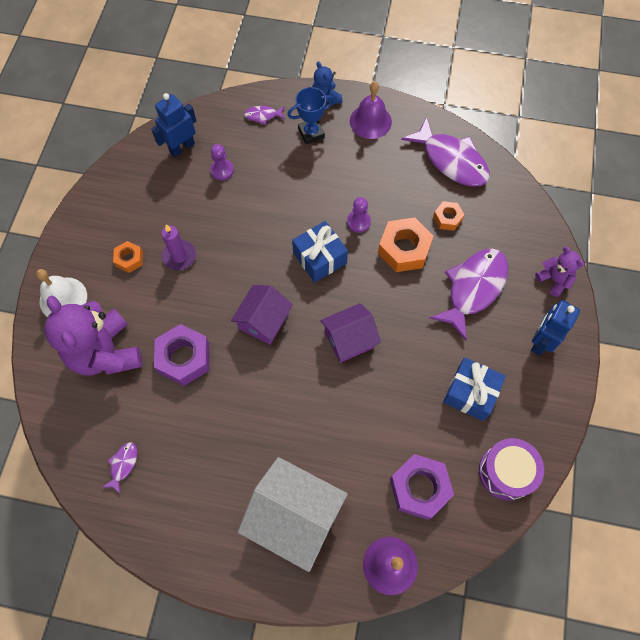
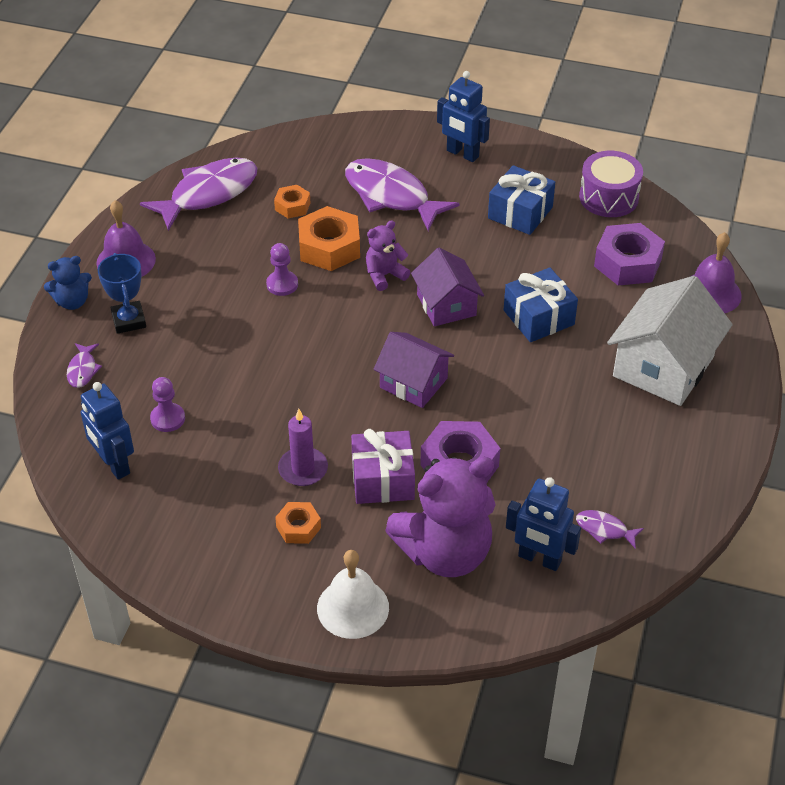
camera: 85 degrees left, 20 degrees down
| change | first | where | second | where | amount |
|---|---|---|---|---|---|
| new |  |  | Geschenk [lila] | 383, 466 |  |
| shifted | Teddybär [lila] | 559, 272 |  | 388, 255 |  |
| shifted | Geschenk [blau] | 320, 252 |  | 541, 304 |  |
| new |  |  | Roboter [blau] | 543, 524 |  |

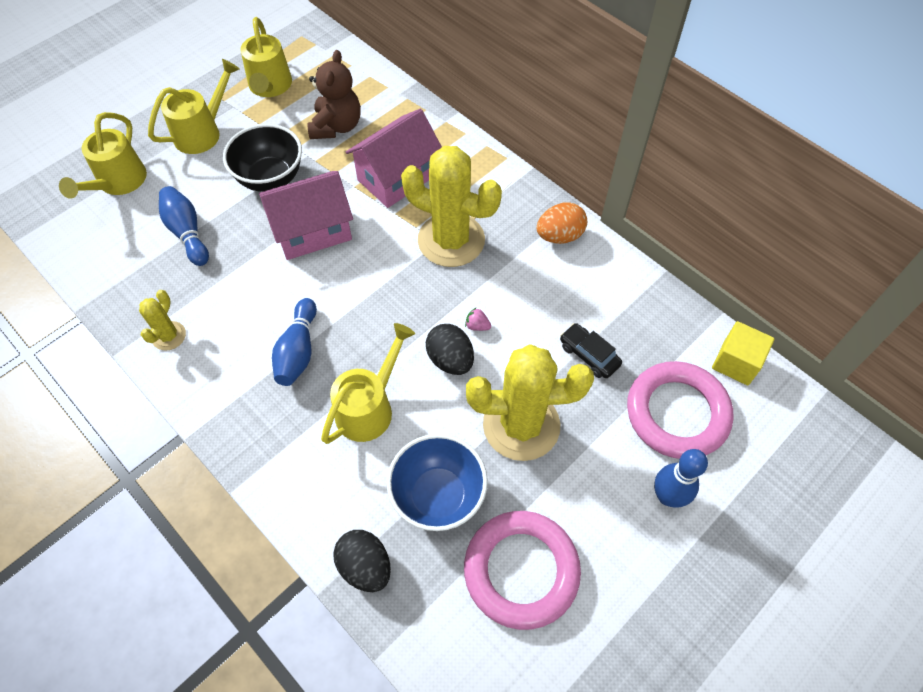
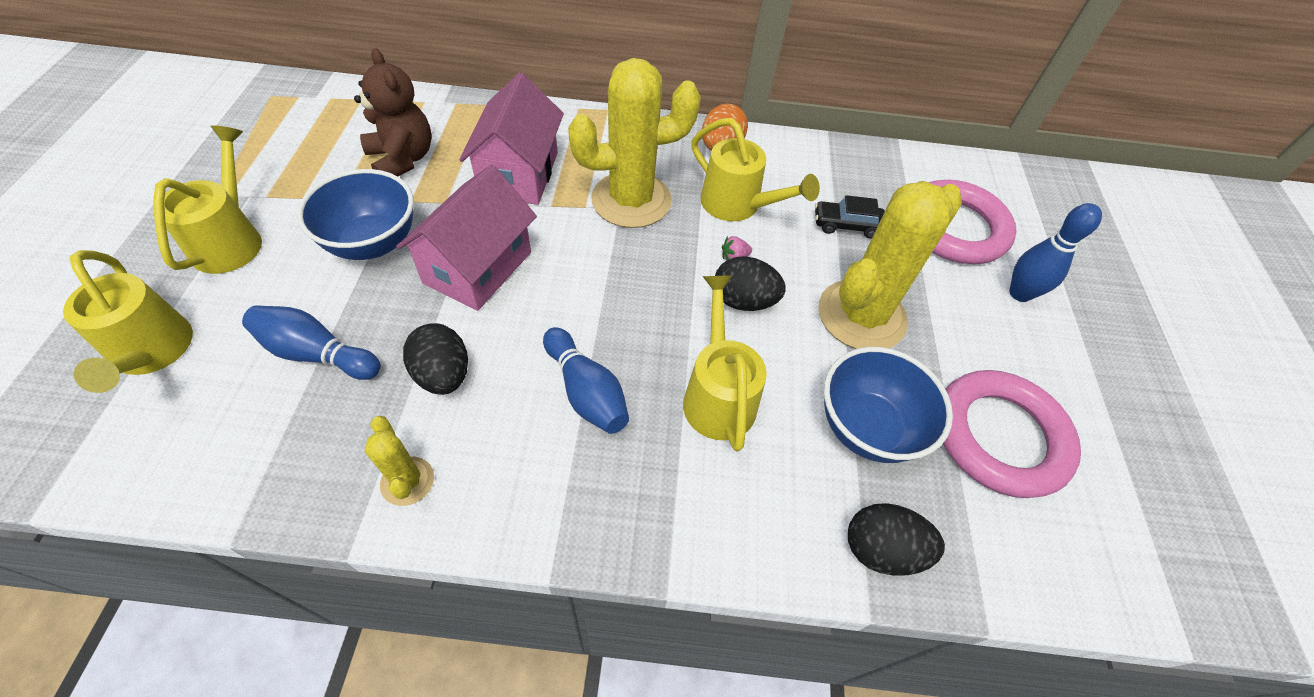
camera: 45 degrees left, 5 degrees down
| change | first | where | second | where | amount |
|---|---|---|---|---|---|
| repainted | Schüssel [schwarz] | 262, 158 | Schüssel [blau] | 355, 214 |  |
| new |  |  | Ei [schwarz] | 435, 359 |  |
| shifted | Gießkanne [gelb] | 266, 57 |  | 755, 169 |  |
| gone | Kubus [gelb] | 743, 353 |  |  |  |

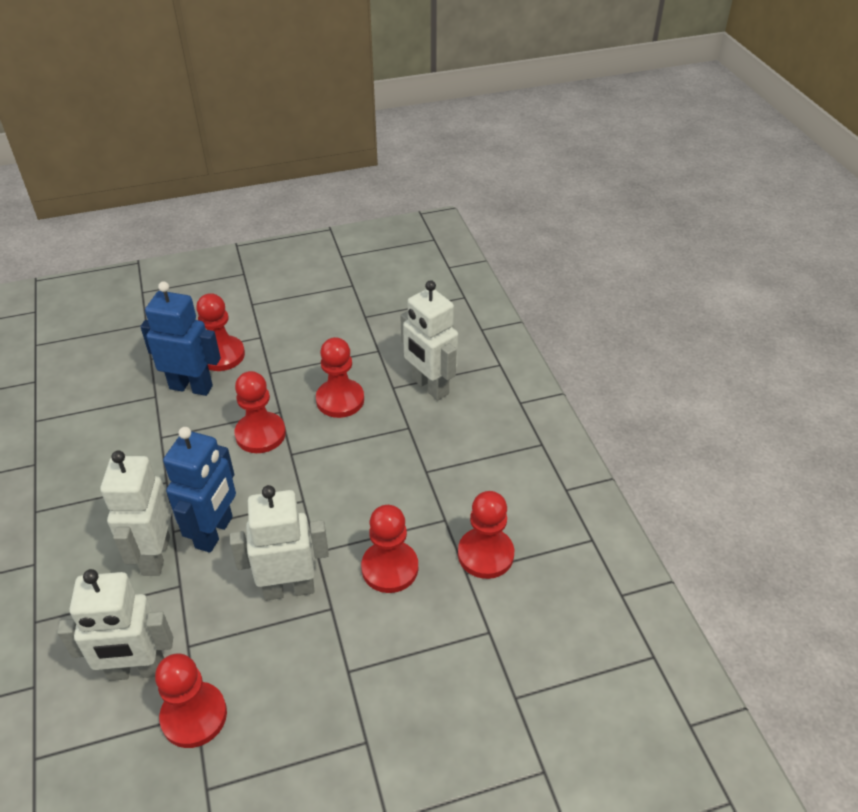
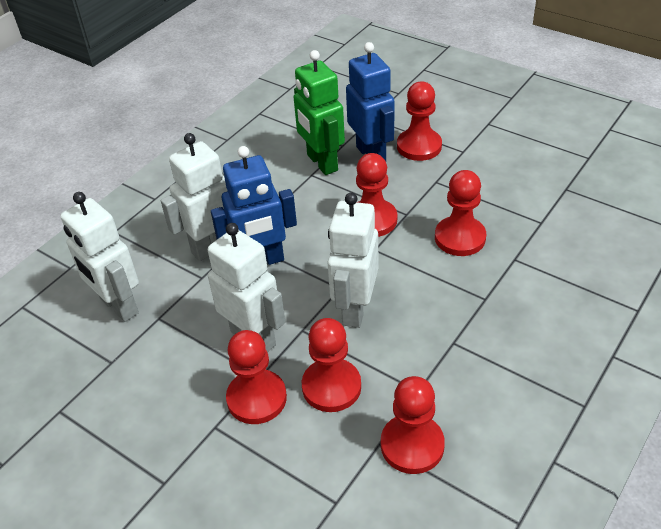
camera: 55 degrees right, 0 degrees up
| change | first | where | second | where | amount |
|---|---|---|---|---|---|
| shifted | Bauer [rot] | 191, 700 |  | 256, 377 |  |
| new |  |  | Roboter [grün] | 319, 112 |  |
| shifted | Roboter [weiß] | 429, 340 |  | 353, 260 |  |

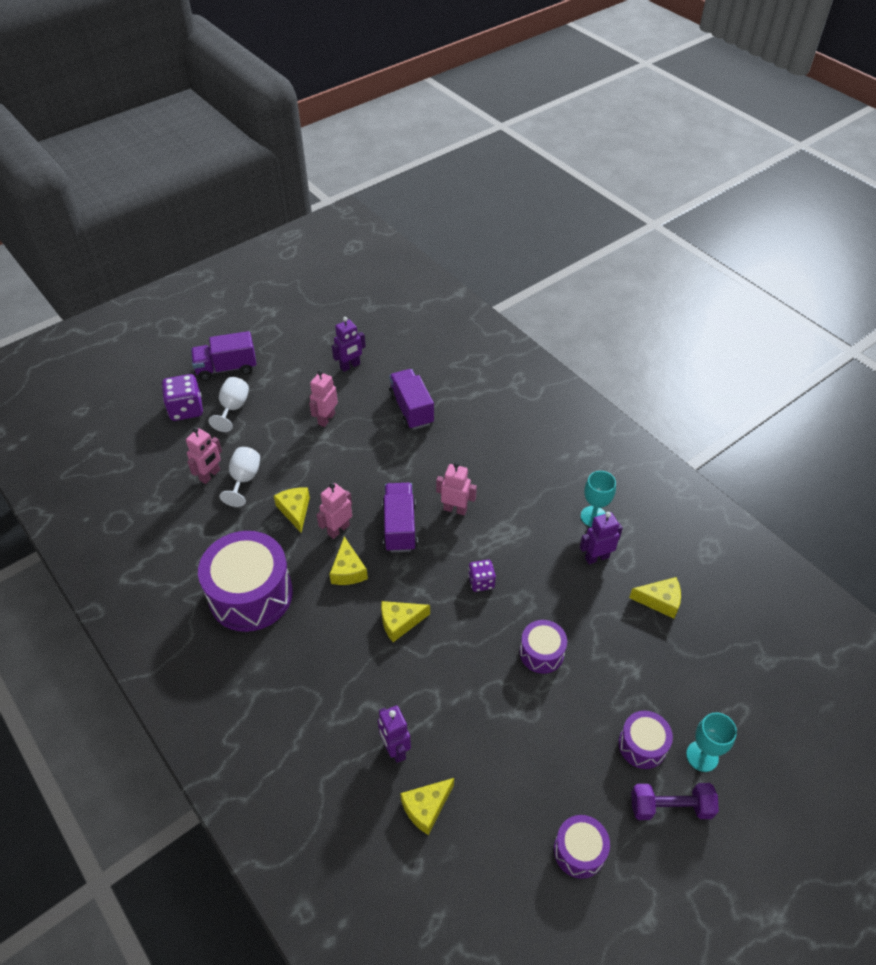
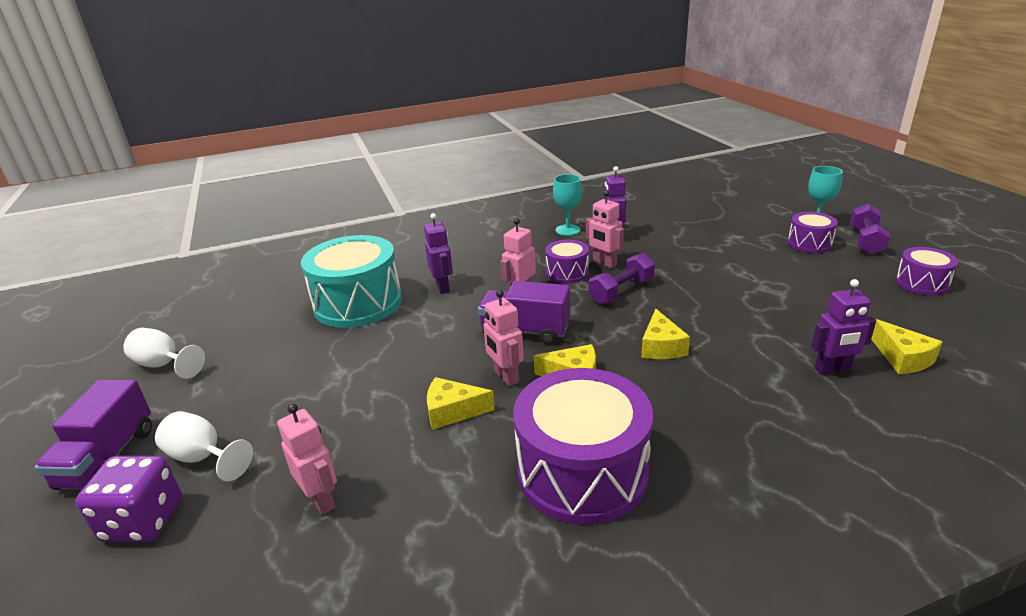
camera: 70 degrees left, 20 degrees down
| change | first | where | second | where | amount |
|---|---|---|---|---|---|
| shifted | Kelch [weiß] | 240, 477 |  | 164, 353 |  |
| swapped | Lastwagen [lila] | 411, 399 | Trommel [türkis] | 351, 281 |  |
| shifted | Roboter [lila] | 349, 344 |  | 438, 253 |  |
| shifted | Trommel [lila] | 543, 647 |  | 567, 262 |  |
| shifted | Roboter [rosa] | 323, 398 |  | 605, 229 |  |
| swapped | Spielwürfel [lila] | 482, 576 | Hantel [lila] | 622, 278 |  |
| gone | Käse [gelb] | 655, 598 |  |  |  |

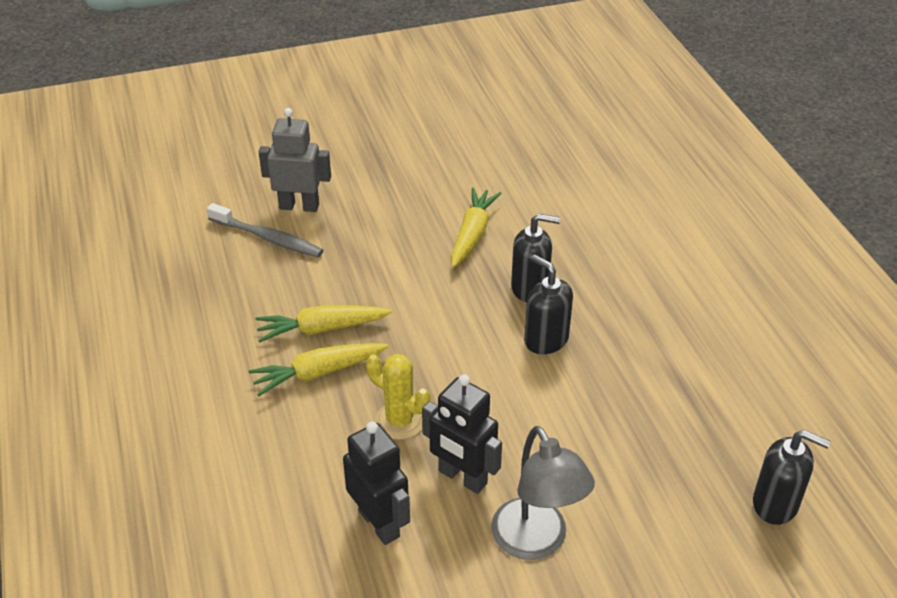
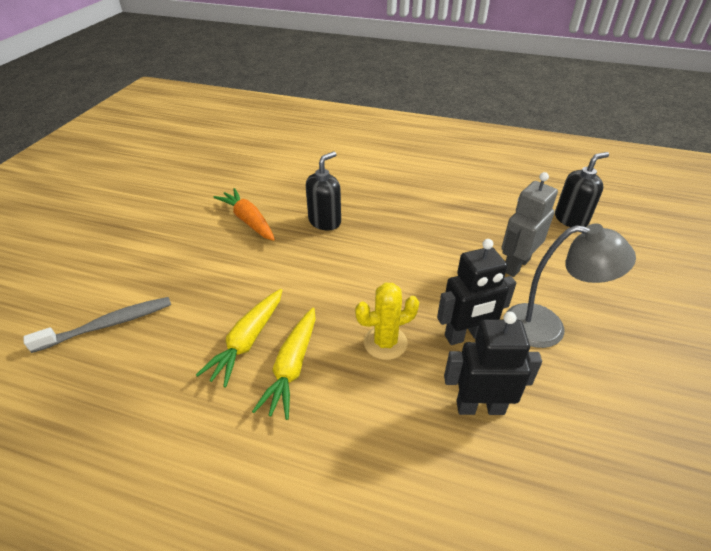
camera: 55 degrees left, 0 degrees up
| change | first | where | second | where | amount |
|---|---|---|---|---|---|
| repainted | Karotte [gelb] | 476, 227 | Karotte [orange] | 244, 214 |  |
| shifted | Roboter [grau] | 294, 160 |  | 529, 224 |  |
| gone | Seifenspender [schwarz] | 548, 304 |  |  |  |

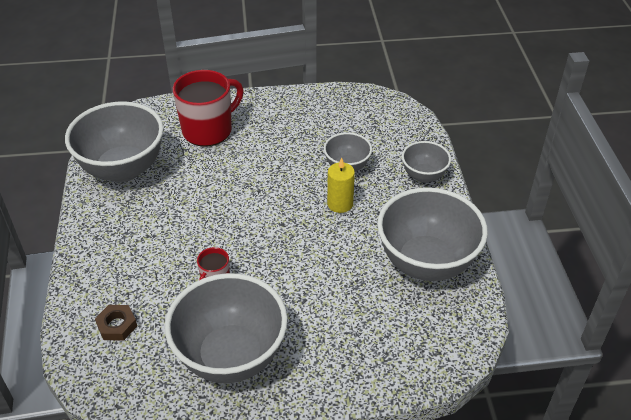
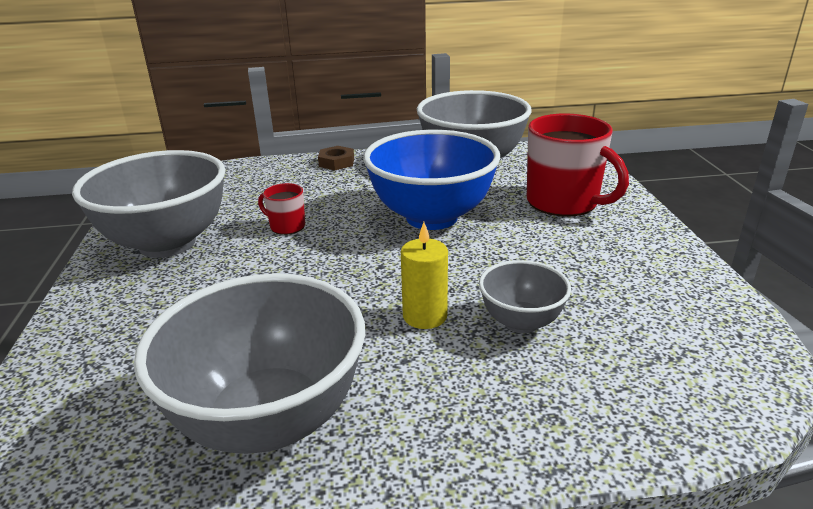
camera: 90 degrees right, 15 degrees down
| change | first | where | second | where | amount |
|---|---|---|---|---|---|
| shifted | Sechskantmutter [braun] | 116, 323 |  | 336, 158 |  |
| new |  |  | Schüssel [blau] | 431, 180 |  |
| gone | Schüssel [grau] | 426, 162 |  |  |  |

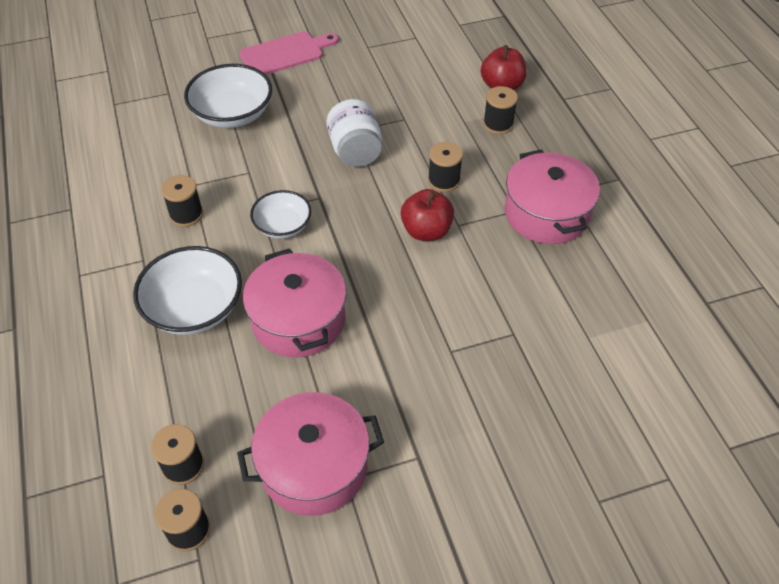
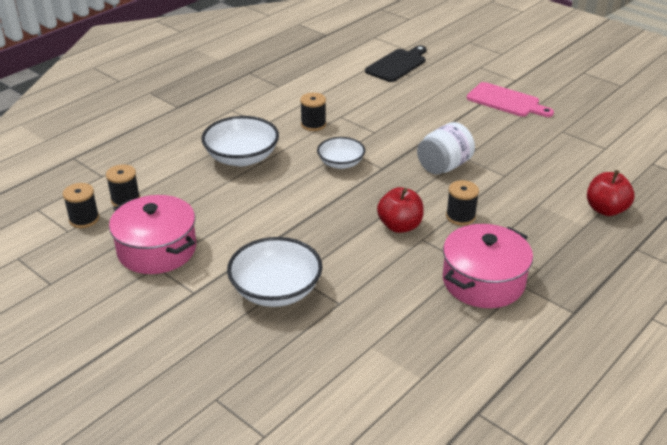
camera: 60 degrees right, 15 degrees down
| change | first | where | second | where | amount |
|---|---|---|---|---|---|
| shifted | Schüssel [weiß] | 228, 96 |  | 274, 272 |  |
| new |  |  | Schneidebrett [schwarz] | 396, 63 |  |
| gone | Kochtopf [rosa] | 294, 303 |  |  |  |
| gone | Garnrolle [schwarz] | 500, 110 |  |  |  |

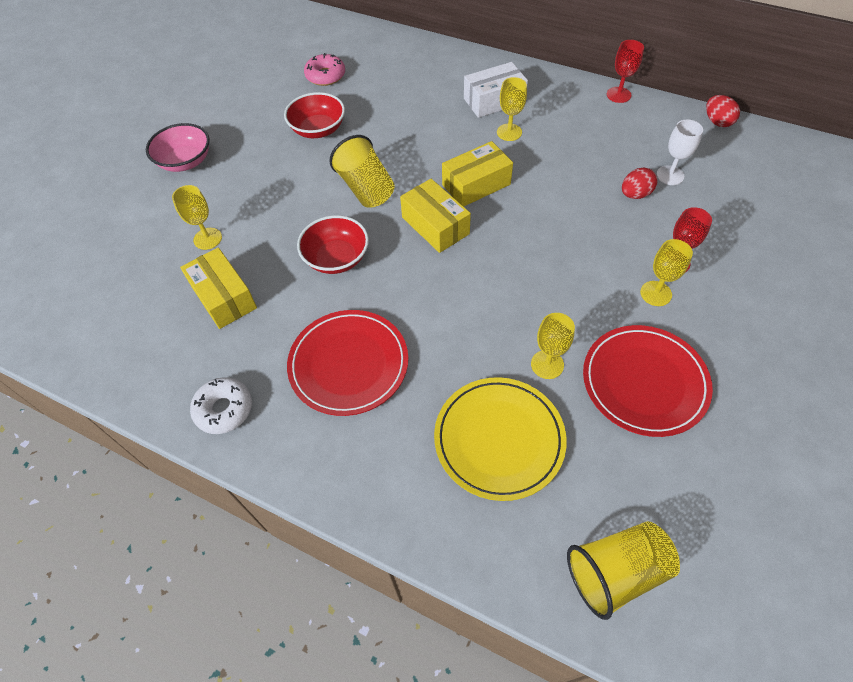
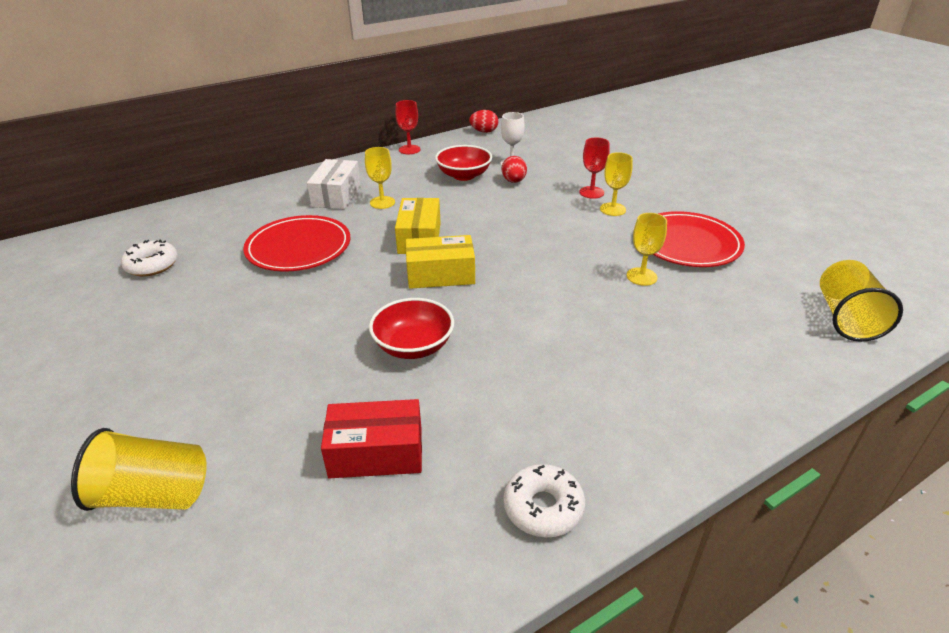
camera: 60 degrees left, 20 degrees down
| change | first | where | second | where | amount |
|---|---|---|---|---|---|
| shifted | Becher [gelb] | 362, 171 |  | 138, 469 |  |
| repainted | Donut [rosa] | 324, 69 | Donut [weiß] | 149, 257 |  |
| shifted | Teller [rot] | 347, 363 |  | 297, 243 |  |
| repainted | Schachtel [gelb] | 218, 288 | Schachtel [rot] | 371, 438 |  |
| shifted | Schüssel [rot] | 314, 115 |  | 463, 163 |  |
| gone | Schüssel [rosa] | 178, 147 |  |  |  |
| gone | Kelch [gelb] | 197, 217 |  |  |  |
| gone | Teller [gelb] | 500, 439 |  |  |  |

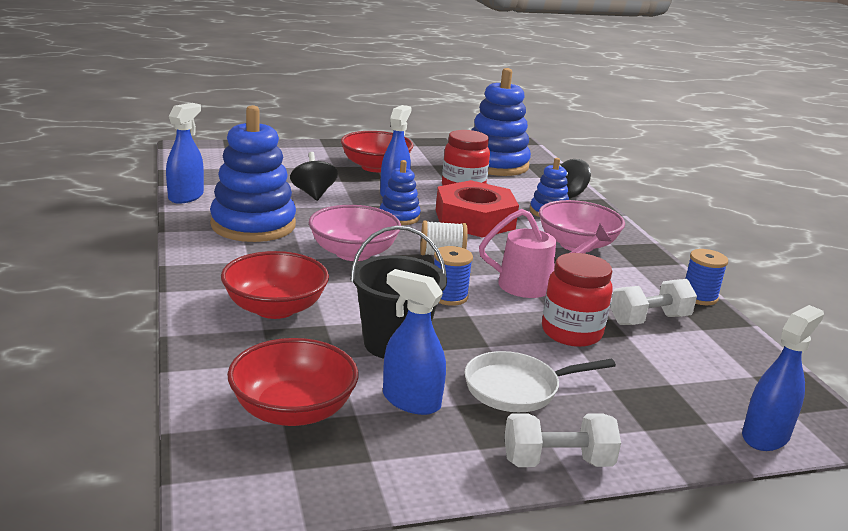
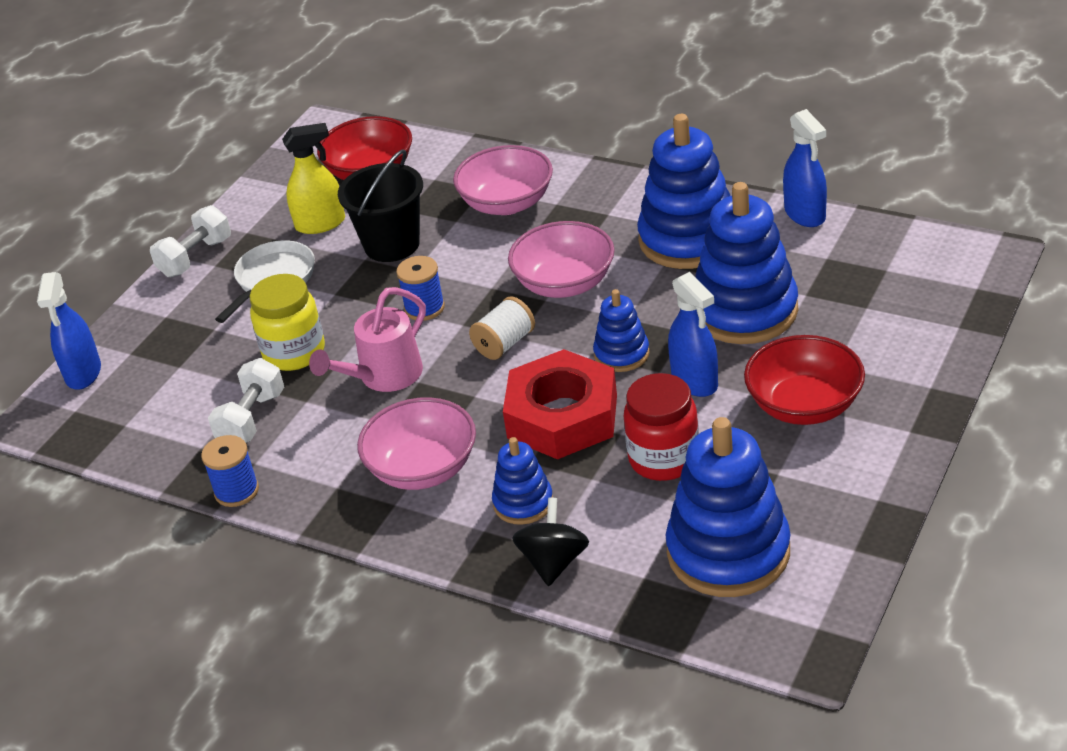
camera: 140 degrees right, 15 degrees up
| change | first | where | second | where | amount |
|---|---|---|---|---|---|
| repainted | Einmachglas [rot] | 577, 300 | Einmachglas [gelb] | 287, 322 |  |
| repainted | Sprühflasche [blau] | 414, 342 | Sprühflasche [gelb] | 313, 178 |  |
| repainted | Schüssel [rot] | 275, 285 | Schüssel [rosa] | 503, 180 |  |
| swapped | Kreisel [schwarz] | 314, 176 | Stapelspielzeug [blau] | 747, 263 |  |

